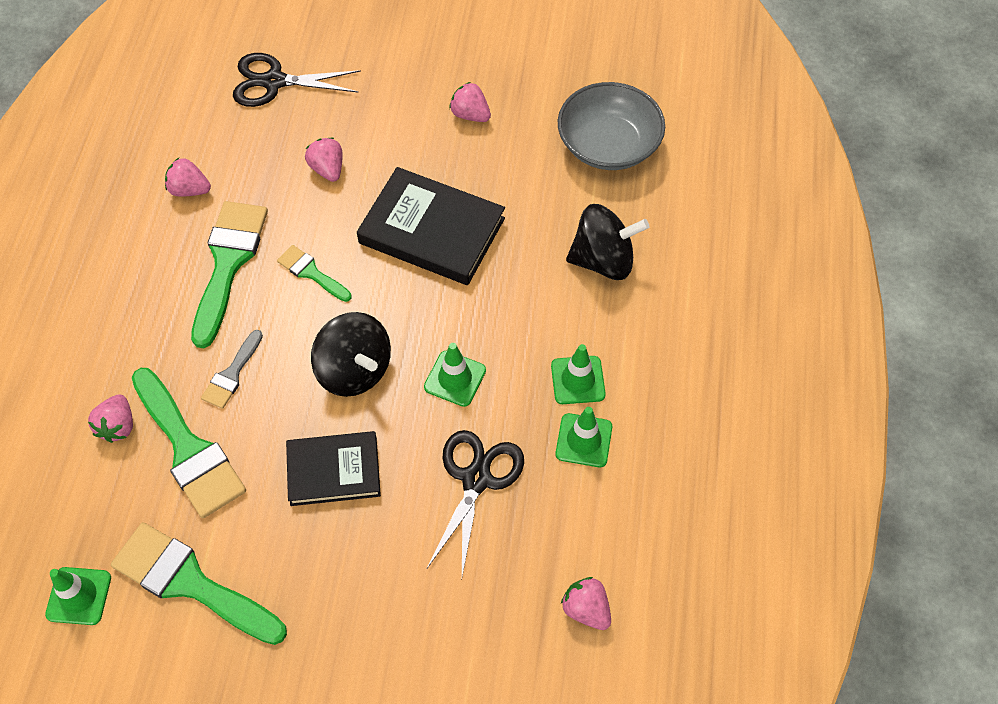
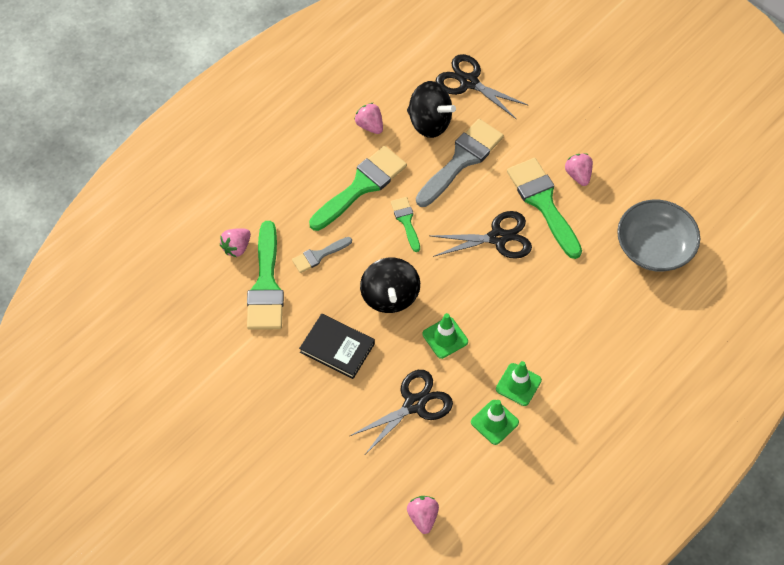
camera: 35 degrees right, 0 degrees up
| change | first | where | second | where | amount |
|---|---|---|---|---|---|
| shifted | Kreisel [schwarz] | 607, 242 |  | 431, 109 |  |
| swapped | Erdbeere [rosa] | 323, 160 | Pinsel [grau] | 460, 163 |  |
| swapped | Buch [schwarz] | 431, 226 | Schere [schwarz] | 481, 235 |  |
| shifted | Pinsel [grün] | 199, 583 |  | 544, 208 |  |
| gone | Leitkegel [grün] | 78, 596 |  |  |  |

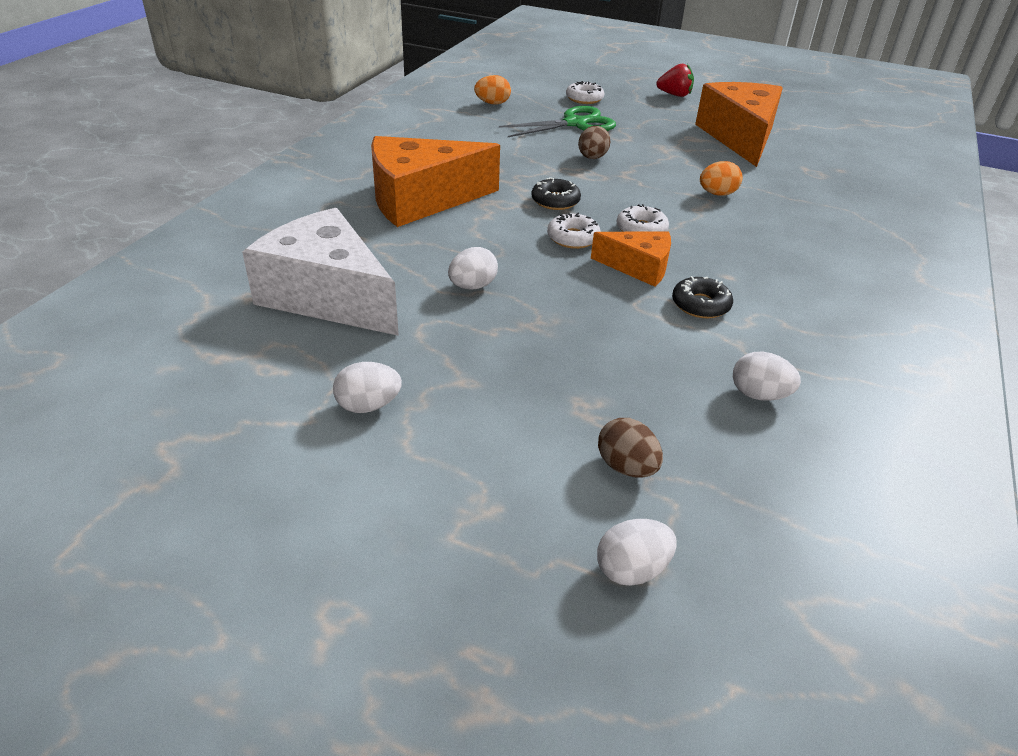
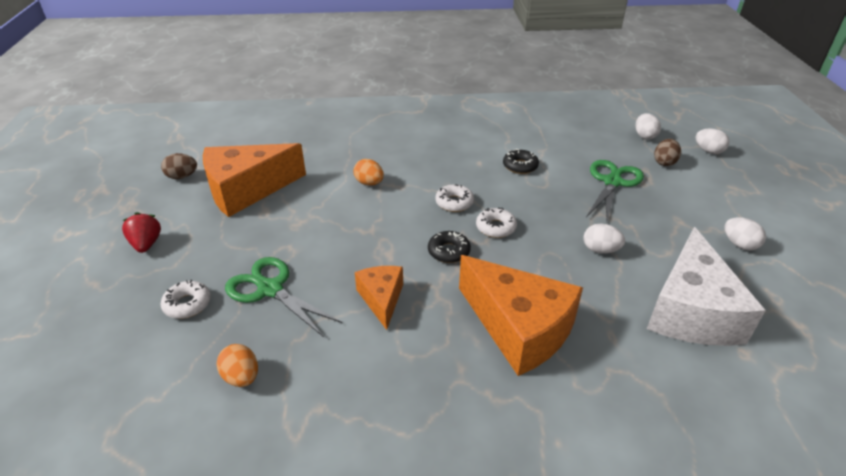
camera: 115 degrees left, 0 degrees up
| change | first | where | second | where | amount |
|---|---|---|---|---|---|
| shifted | Ei [braun] | 594, 142 |  | 179, 166 |  |
| shifted | Käse [orange] | 631, 259 |  | 379, 298 |  |
| new |  |  | Schere [grün] | 615, 191 |  |
| shifted | Ei [weiß] | 767, 376 |  | 648, 126 |  |

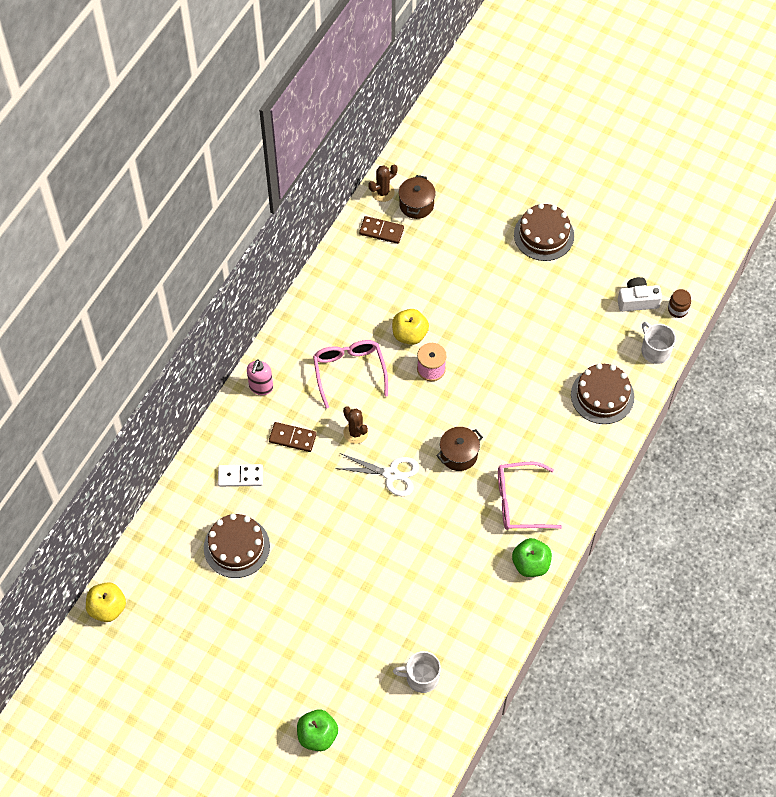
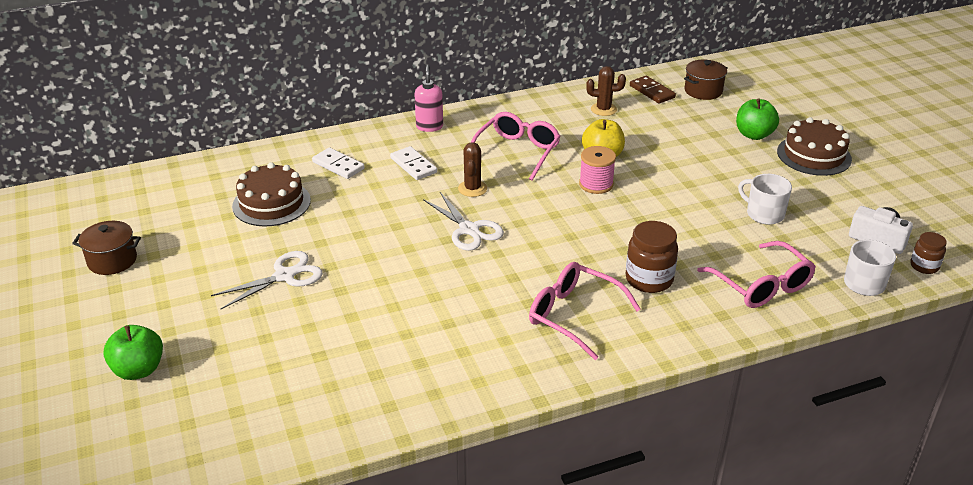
camera: 40 degrees right, 25 degrees down
| change | first | where | second | where | amount |
|---|---|---|---|---|---|
| shifted | Kochtopf [braun] | 459, 449 |  | 106, 248 |  |
| new |  |  | Schere [weiß] | 267, 280 |  |
| repainted | Dominostein [braun] | 293, 437 | Dominostein [weiß] | 413, 163 |  |
| rotated | Seifenspender [rosa] | 260, 377 |  | 428, 98 | 120 degrees clockwise |
| shifted | Kaktus [braun] | 383, 183 |  | 606, 91 |  |
| new |  |  | Einmachglas [braun] | 652, 257 |  |
| swapped | Kuchen [braun] | 602, 393 | Brille [rosa] | 756, 274 |  |
| shifted | Apfel [grün] | 532, 557 |  | 757, 119 |  |
| shifted | Tasse [weiß] | 417, 672 |  | 765, 199 |  |
| gone | Apfel [gelb] | 106, 602 |  |  |  |

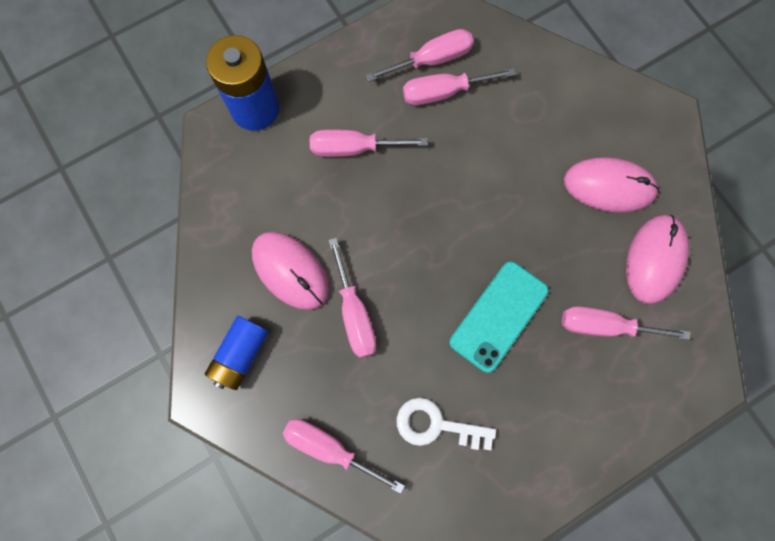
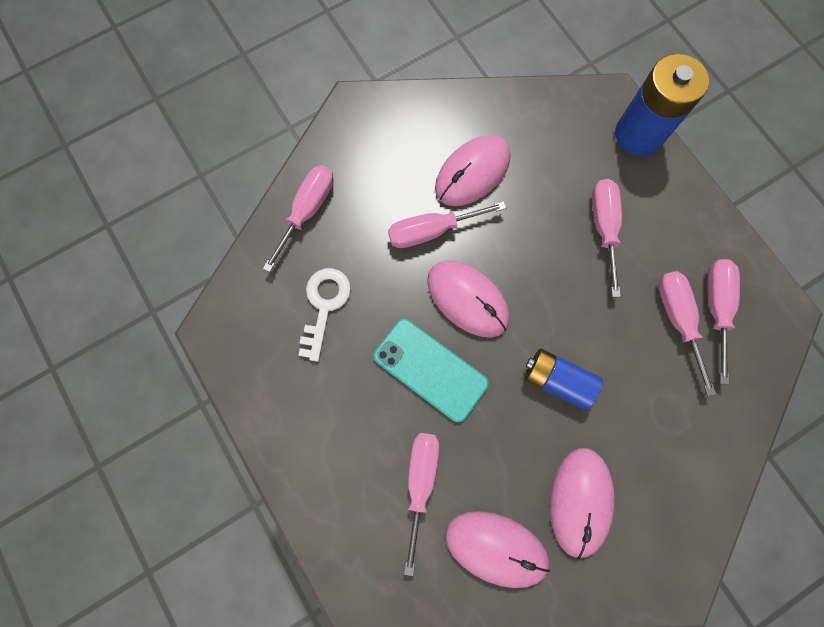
camera: 90 degrees right, 0 degrees up
| change | first | where | second | where | amount |
|---|---|---|---|---|---|
| new |  |  | Computermaus [rosa] | 468, 299 |  |
| shifted | Batterie [blau] | 236, 353 |  | 564, 379 |  |
| rotated | Schraubenzieher [rosa] | 420, 55 |  | 723, 322 | 150 degrees counterclockwise |

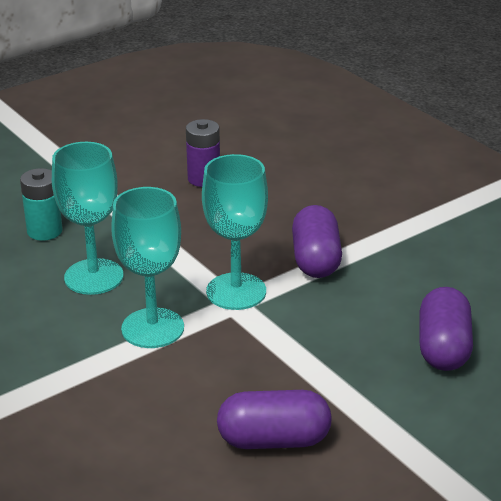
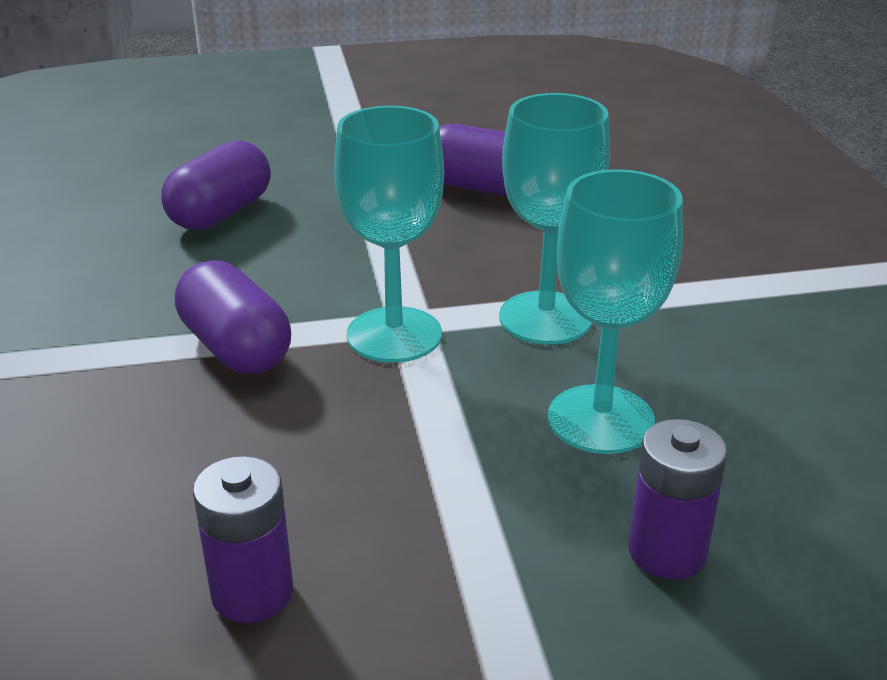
camera: 155 degrees left, 0 degrees up
| change | first | where | second | where | amount |
|---|---|---|---|---|---|
| rotated | Kapsel [lila] | 317, 241 |  | 233, 317 | 60 degrees counterclockwise |
| repainted | Batterie [türkis] | 41, 204 | Batterie [lila] | 678, 499 |  |

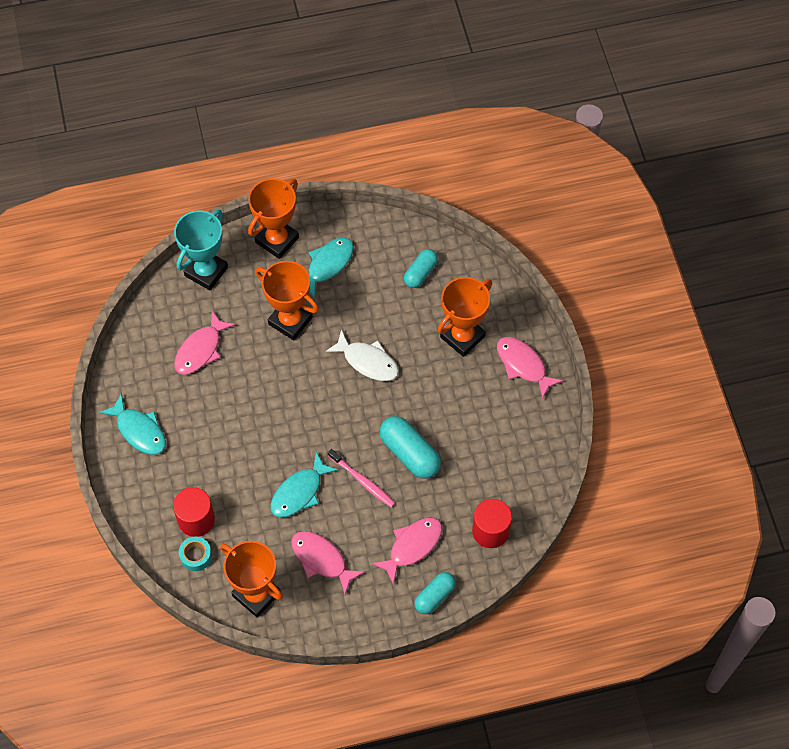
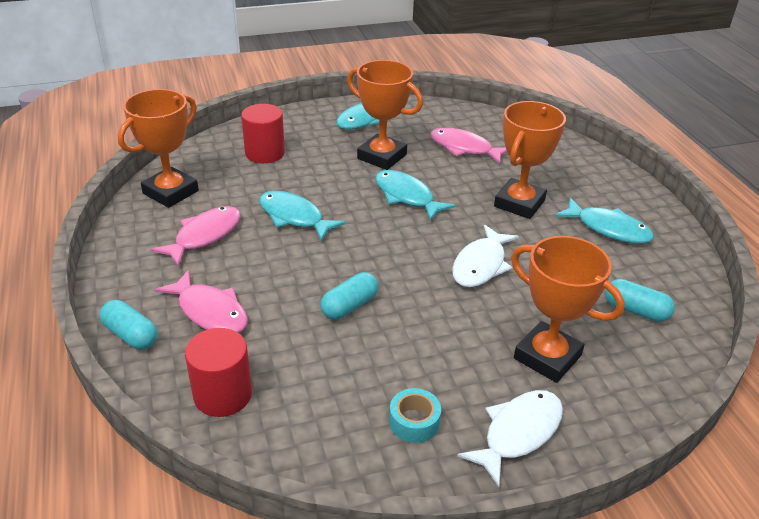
camera: 85 degrees right, 25 degrees down
| change | first | where | second | where | amount |
|---|---|---|---|---|---|
| scaled | Kapsel [türkis] | 410, 447 |  | 349, 296 | x0.65 |
| shifted | Pokal [orange] | 273, 218 |  | 385, 115 |  |
| new |  |  | Fisch [türkis] | 415, 195 |  |
| shifted | Klebeband [türkis] | 195, 553 |  | 415, 415 |  |
| repainted | Fisch [rosa] | 530, 368 | Fisch [weiß] | 510, 438 |  |
| gone | Pokal [türkis] | 201, 250 |  |  |  |
| gone | Zahnbürste [rosa] | 361, 478 |  |  |  |

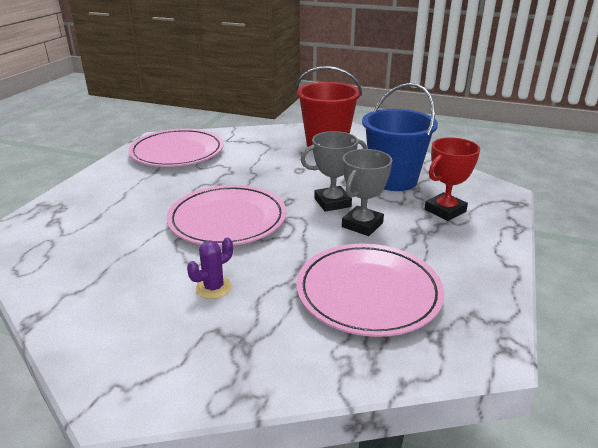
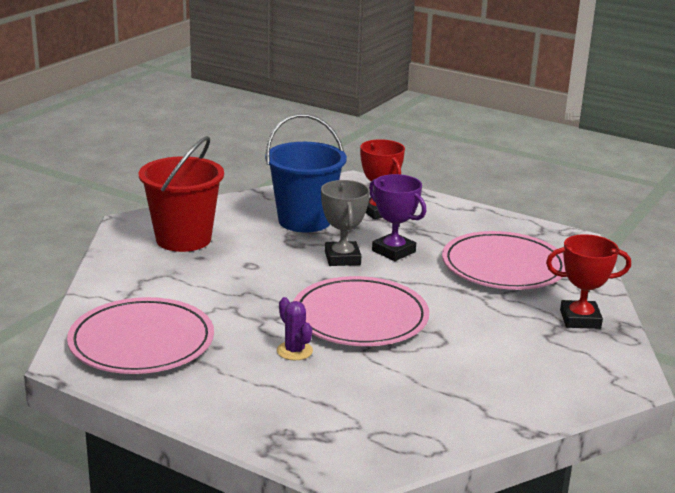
camera: 80 degrees left, 5 degrees down
| change | first | where | second | where | amount |
|---|---|---|---|---|---|
| shifted | Kaktus [lila] | 210, 268 |  | 295, 328 |  |
| repainted | Pokal [grau] | 367, 192 | Pokal [lila] | 397, 217 |  |
| new |  |  | Pokal [rot] | 588, 281 |  |

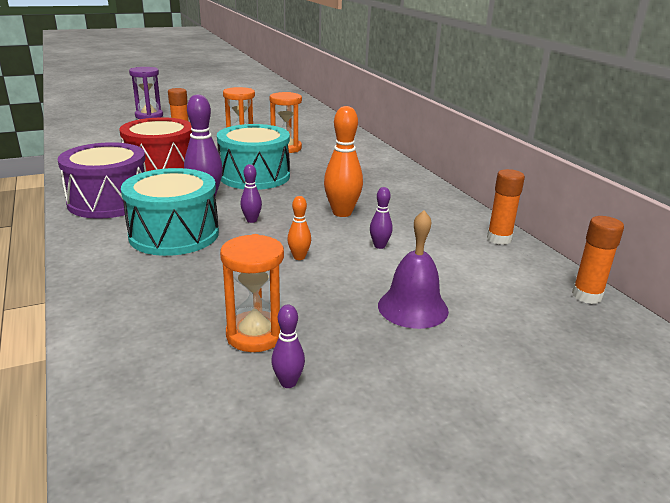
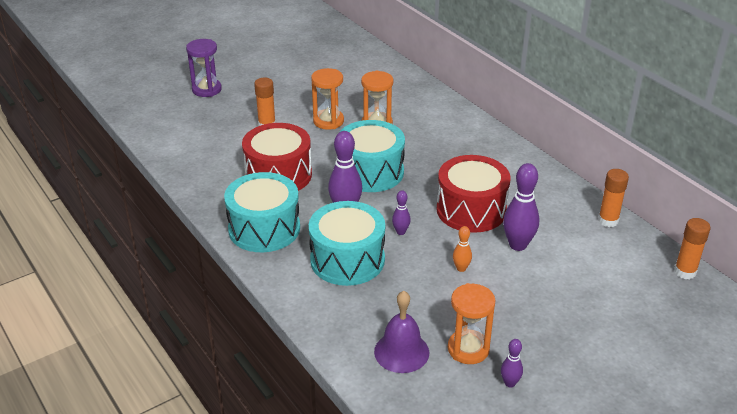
camera: 10 degrees left, 10 degrees up
| change | first | where | second | where | amount |
|---|---|---|---|---|---|
| repainted | Trommel [lila] | 102, 180 | Trommel [türkis] | 262, 212 |  |
| shifted | Glocke [lila] | 413, 269 |  | 401, 332 |  |
| swapped | Bowlingkegel [orange] | 343, 161 | Trommel [rot] | 473, 194 |  |
| scaled | Bowlingkegel [lila] | 381, 218 |  | 521, 207 | x1.89 |

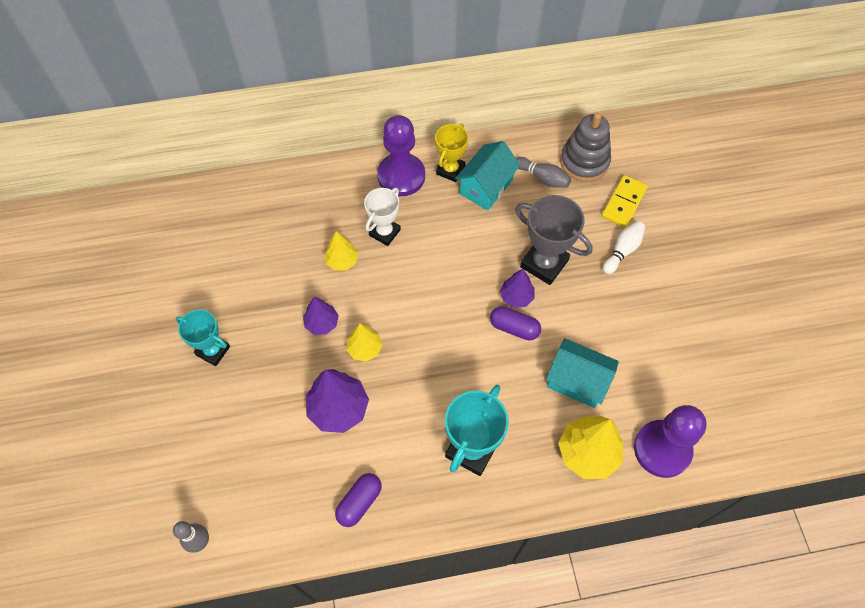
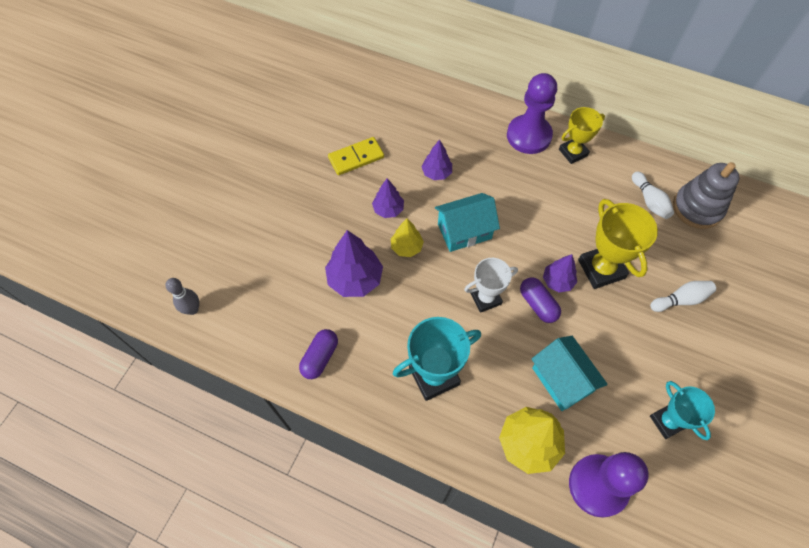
camera: 35 degrees right, 0 degrees up
| change | first | where | second | where | amount |
|---|---|---|---|---|---|
| rotated | Kapsel [lila] | 358, 500 |  | 318, 354 | 45 degrees counterclockwise |
| shifted | Dominostein [gelb] | 625, 201 |  | 356, 156 |  |
| repainted | Baum [gelb] | 341, 251 | Baum [lila] | 437, 159 |  |
| shifted | Haus [türkis] | 487, 176 |  | 467, 222 |  |
| shifted | Pokal [weiß] | 382, 217 |  | 491, 285 |  |
| repainted | Pokal [grau] | 554, 240 | Pokal [gelb] | 618, 244 |  |
| repainted | Bowlingkegel [grau] | 543, 172 | Bowlingkegel [weiß] | 653, 195 |  |
| shifted | Pokal [türkis] | 203, 337 |  | 682, 410 |  |

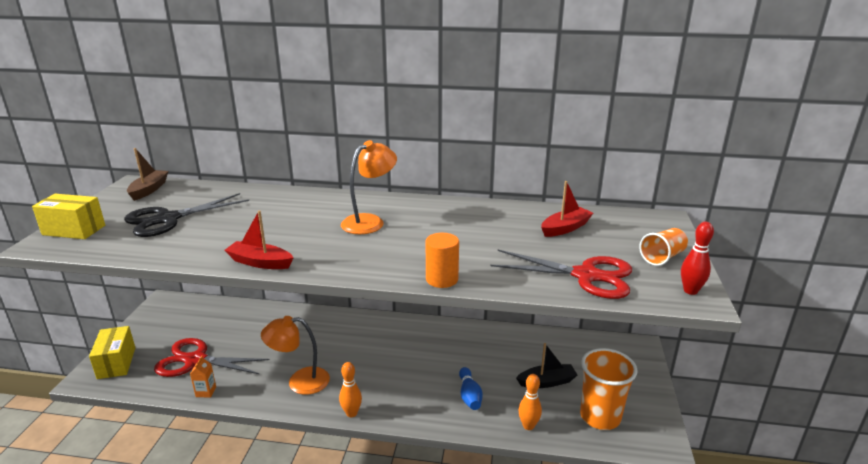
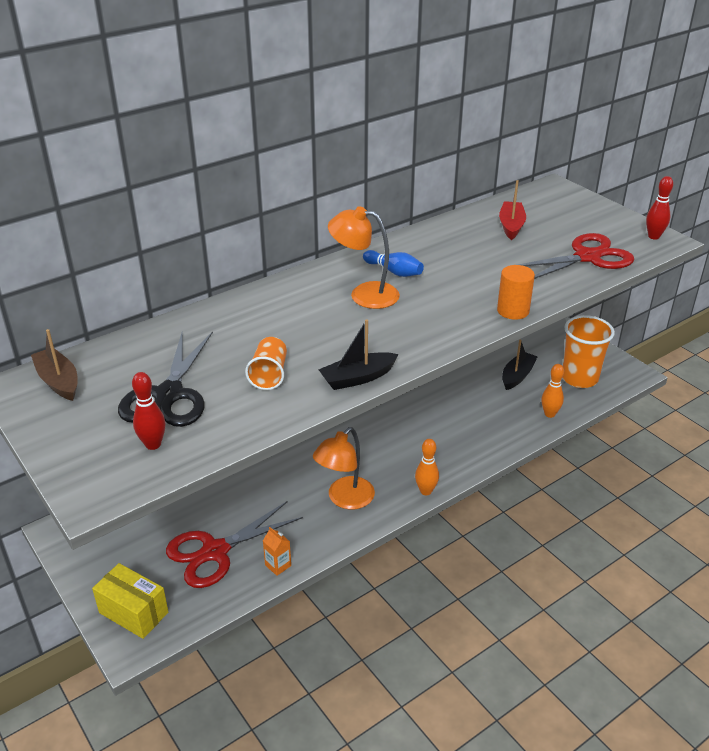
camera: 45 degrees left, 10 degrees up
| change | first | where | second | where | amount |
|---|---|---|---|---|---|
| new |  |  | Bowlingkegel [rot] | 148, 411 |  |
| shifted | Becher [orange] | 663, 247 |  | 266, 363 |  |
| repainted | Boot [rot] | 258, 239 | Boot [schwarz] | 359, 354 |  |
| rotated | Lampe [orange] | 369, 187 |  | 364, 257 | 75 degrees counterclockwise |
| shifted | Bowlingkegel [blau] | 471, 388 |  | 393, 263 |  |
| gone | Schachtel [gelb] | 68, 216 |  |  |  |

